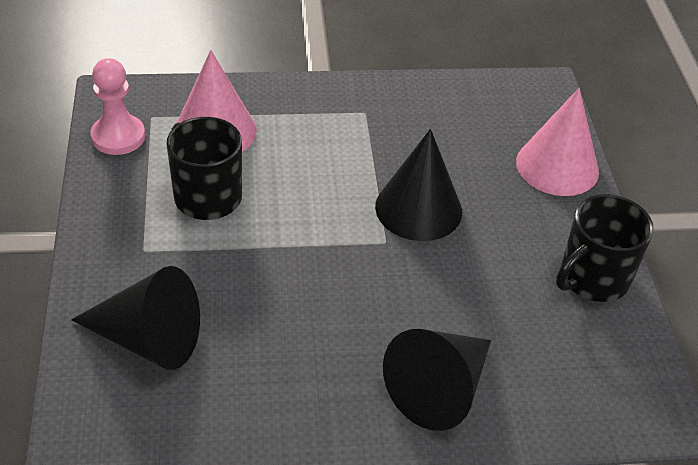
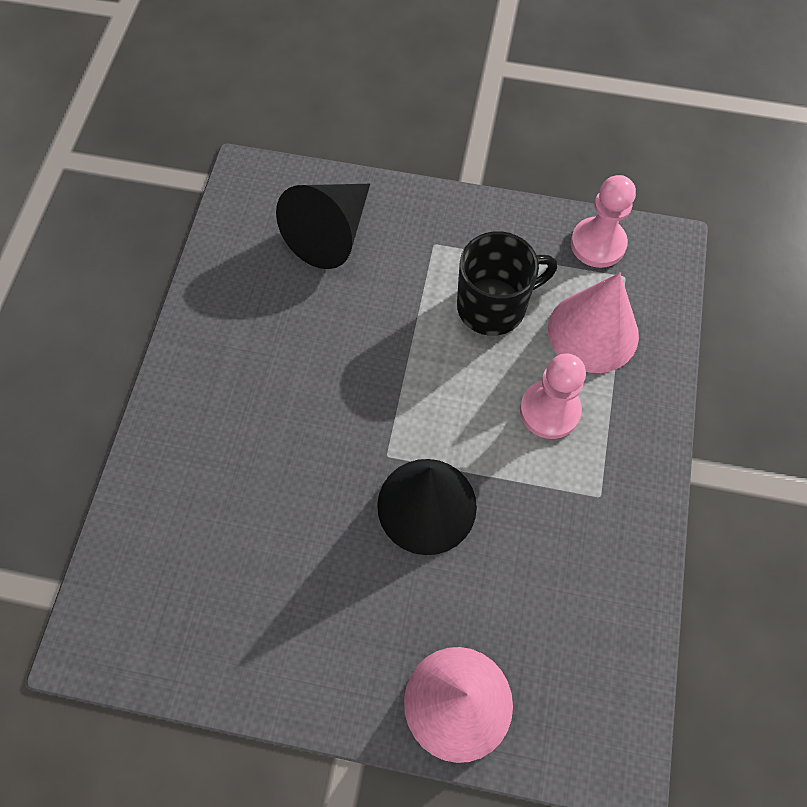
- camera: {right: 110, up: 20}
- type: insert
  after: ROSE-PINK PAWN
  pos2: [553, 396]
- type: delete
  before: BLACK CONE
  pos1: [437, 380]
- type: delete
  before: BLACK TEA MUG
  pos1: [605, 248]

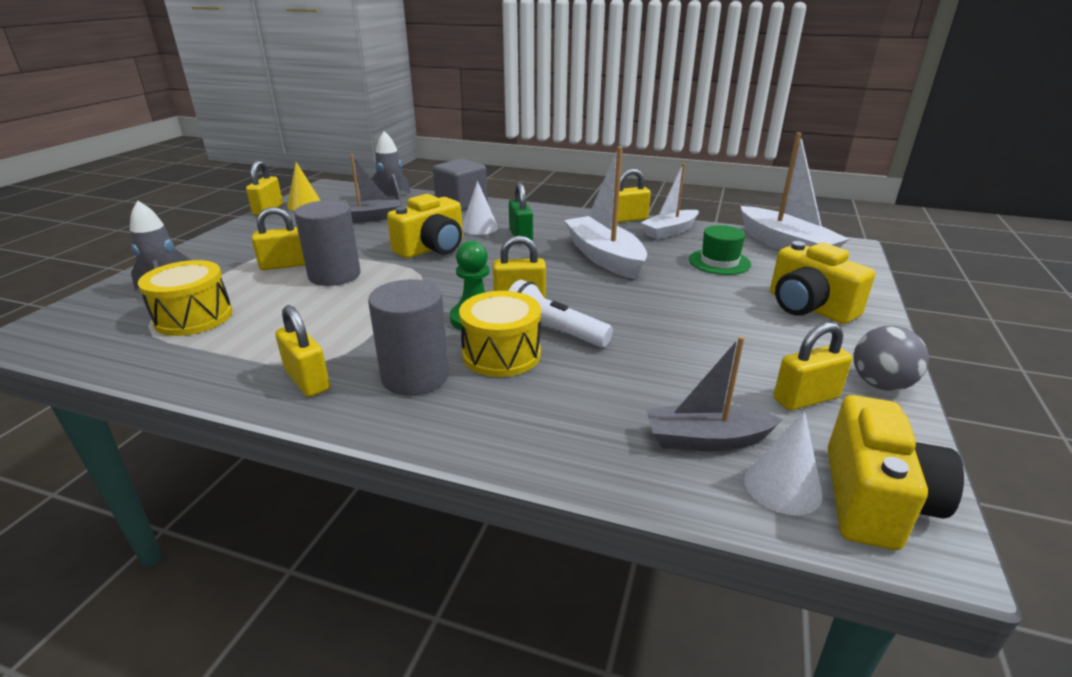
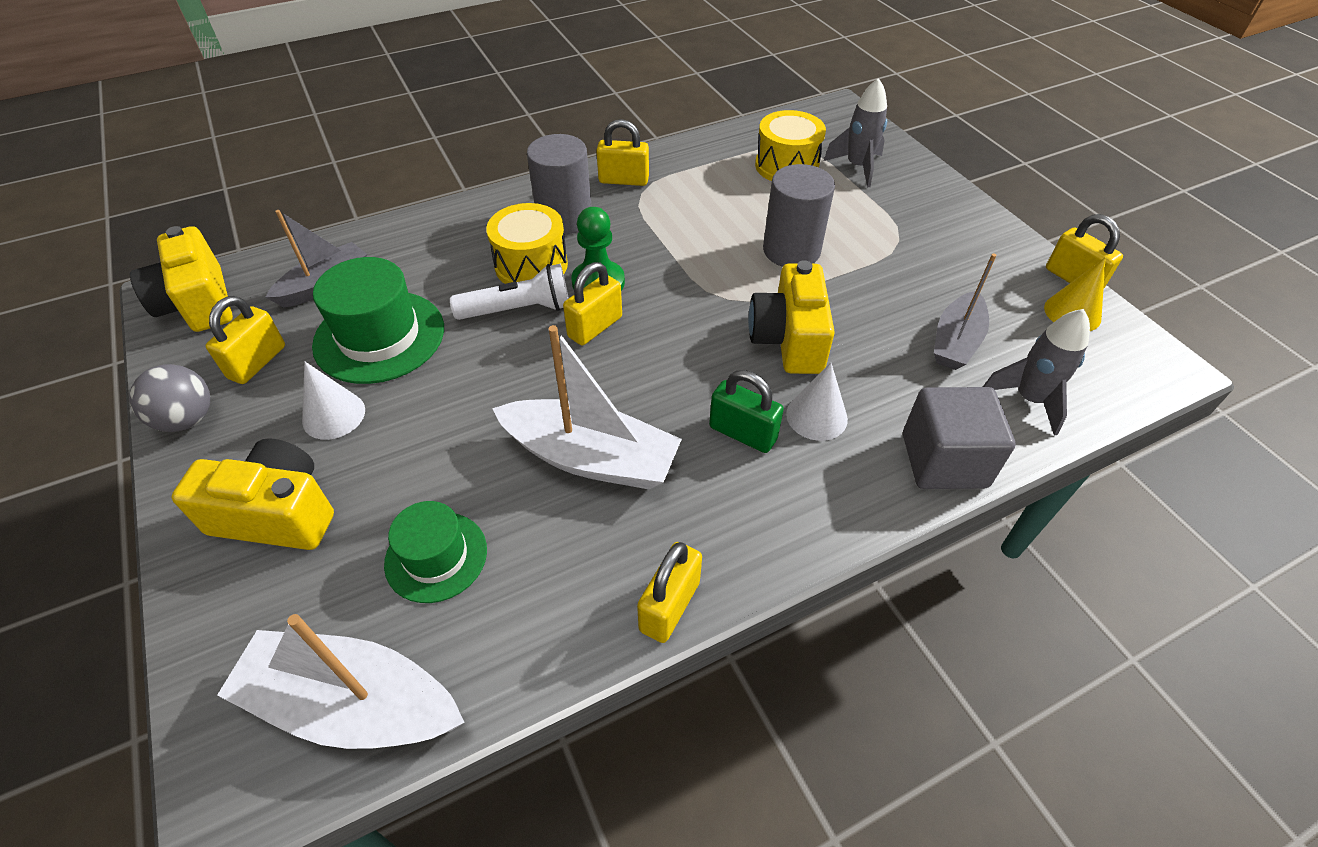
- camera: {right: 135, up: 20}
- type: move
  before: PURE WHITE CONE
  pos1: [783, 463]
  pos2: [333, 401]
- type: insert
  after: EMERALD TOP HAT
  pos2: [378, 320]
- type: delete
  before: BRIGHT YELLOW SMALL LOCK
  pos1: [278, 238]
- type: delete
  before: PURE WHITE SAILBOAT
  pos1: [670, 201]

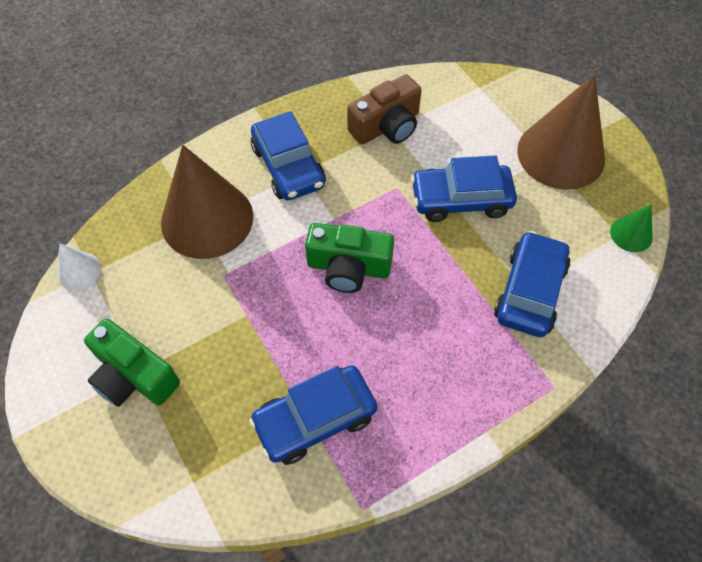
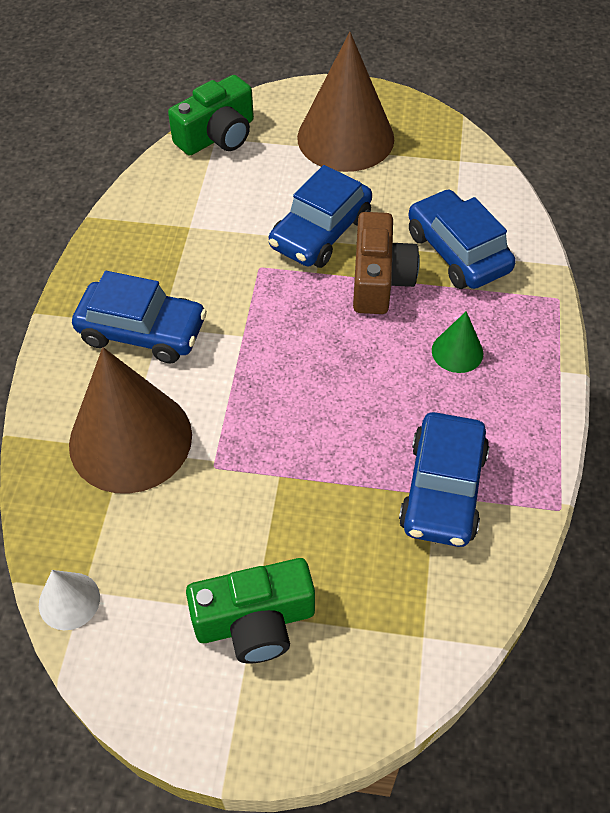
- camera: {right: -50, up: -5}
- type: move
  before: EMERALD PHOTO CAMERA
  pos1: [349, 258]
  pos2: [211, 115]
- type: move
  before: DARK BROWN PHOTO CAMERA
  pos1: [384, 109]
  pos2: [386, 263]
- type: move
  before: EMERALD CONE
  pos1: [631, 228]
  pos2: [457, 342]

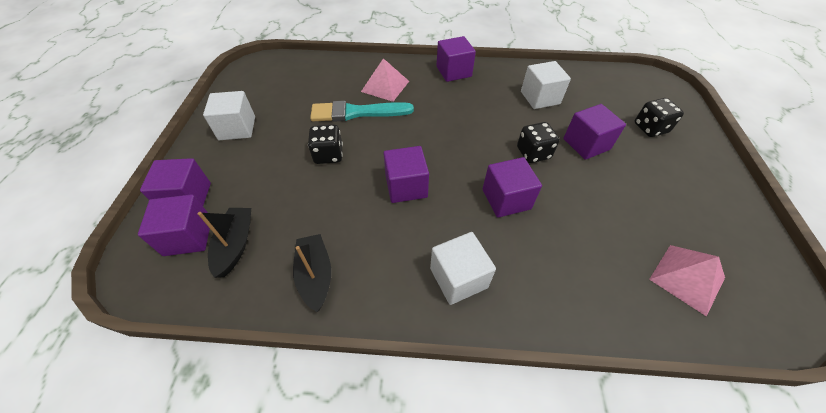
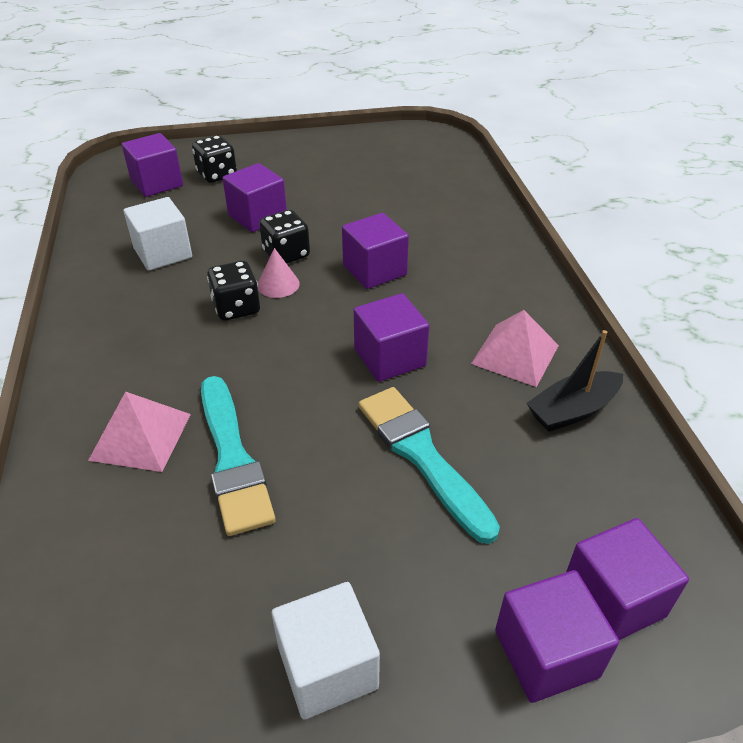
- camera: {right: -105, up: -10}
- type: move
  before: VIOLET SOLID CUBE
  pos1: [456, 59]
  pos2: [152, 165]
- type: move
  before: BLACK DIE
  pos1: [325, 144]
  pos2: [233, 291]
- type: insert
  after: ROSE-PINK CONE
  pos2: [279, 273]
- type: insert
  after: TEAL BRUSH
  pos2: [429, 465]
- type: move
  before: ROSE-PINK PYRAMID SHAPE
  pos1: [687, 281]
  pos2: [515, 348]
- type: delete
  before: BLACK SAILBOAT
  pos1: [224, 243]
- type: delete
  before: PURE WHITE SOLID CUBE
  pos1: [463, 268]

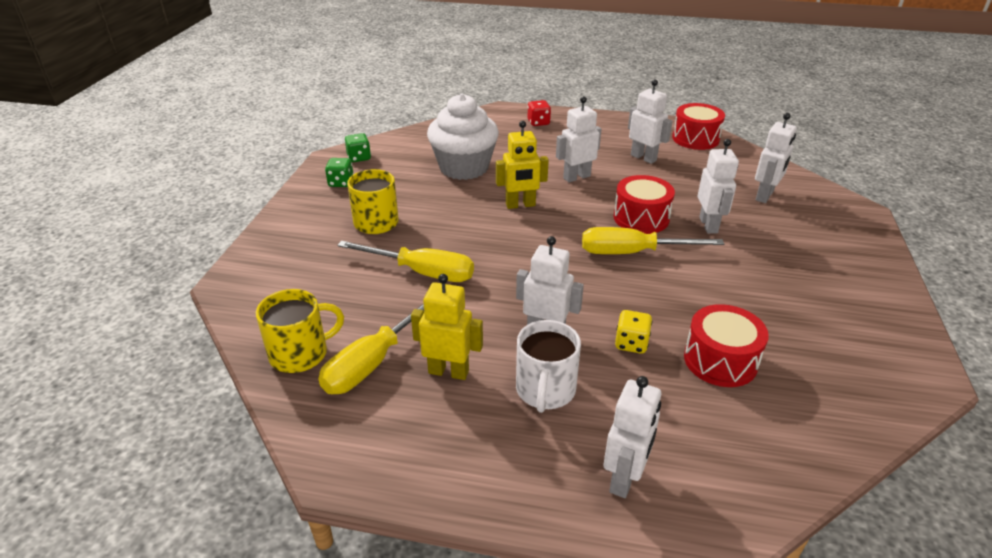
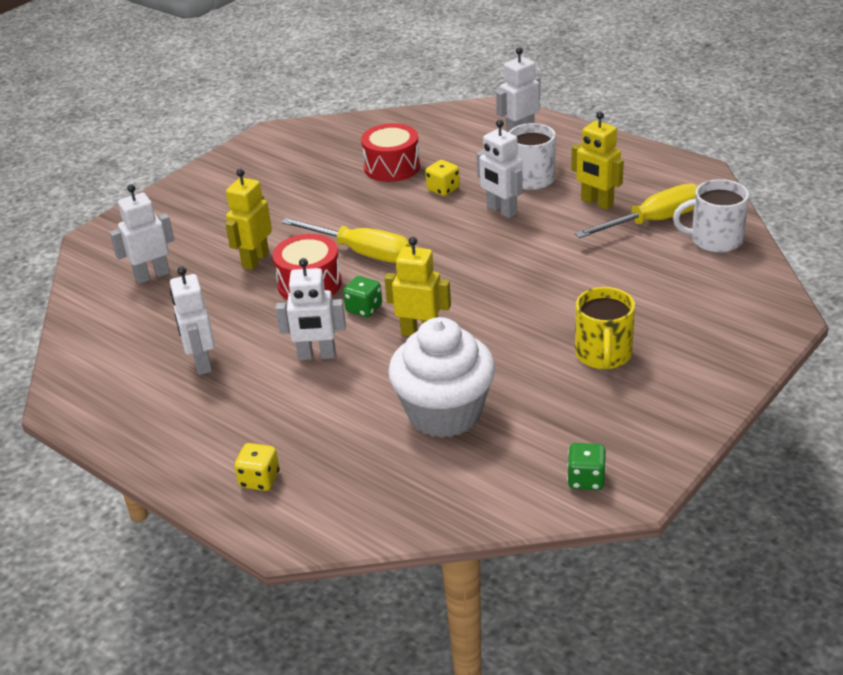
- camera: {right: -150, up: 0}
- type: recolor
  before: PURE WHITE ROBOT
  after: BRIGHT YELLOW ROBOT
  pos1: [718, 186]
  pos2: [248, 219]
- type: recolor
  before: RED DIE
  after: BRIGHT YELLOW DIE
  pos1: [539, 113]
  pos2: [256, 467]
- type: move
  before: EMERALD DIE
  pos1: [339, 172]
  pos2: [362, 296]
- type: recolor
  before: BRIGHT YELLOW TEA MUG
  after: PURE WHITE TEA MUG
  pos1: [300, 331]
  pos2: [711, 216]
- type: delete
  before: BRIGHT YELLOW SCREWDRIVER
  pos1: [405, 261]
- type: delete
  before: RED DRUM
  pos1: [698, 126]

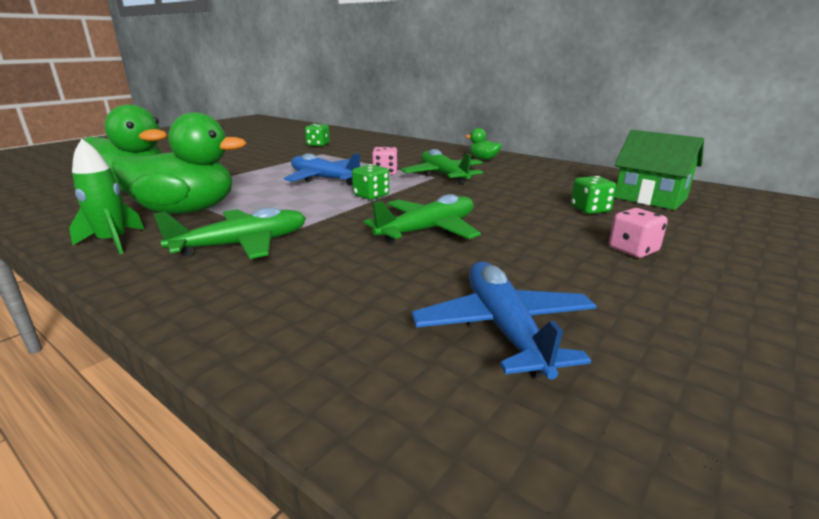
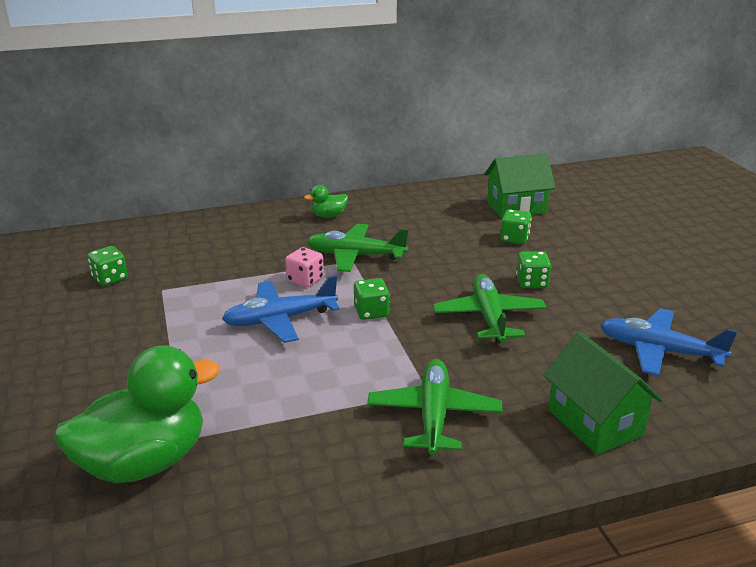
- camera: {right: -55, up: 5}
- type: insert
  after: EMERALD DIE
  pos2: [533, 269]
- type: insert
  after: EMERALD HOUSE
  pos2: [603, 393]
- type: delete
  before: EMERALD TOY ROCKET
  pos1: [107, 196]
- type: delete
  before: EMERALD RUBBER DUCK
  pos1: [179, 163]
- type: delete
  before: ROSE-PINK DIE
  pos1: [638, 233]

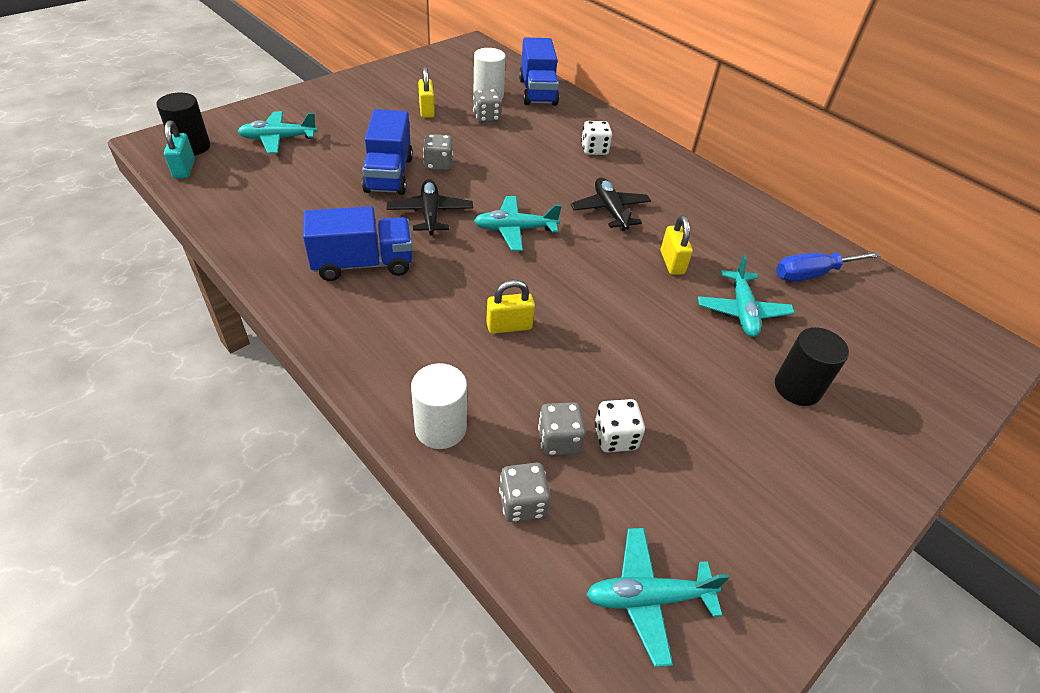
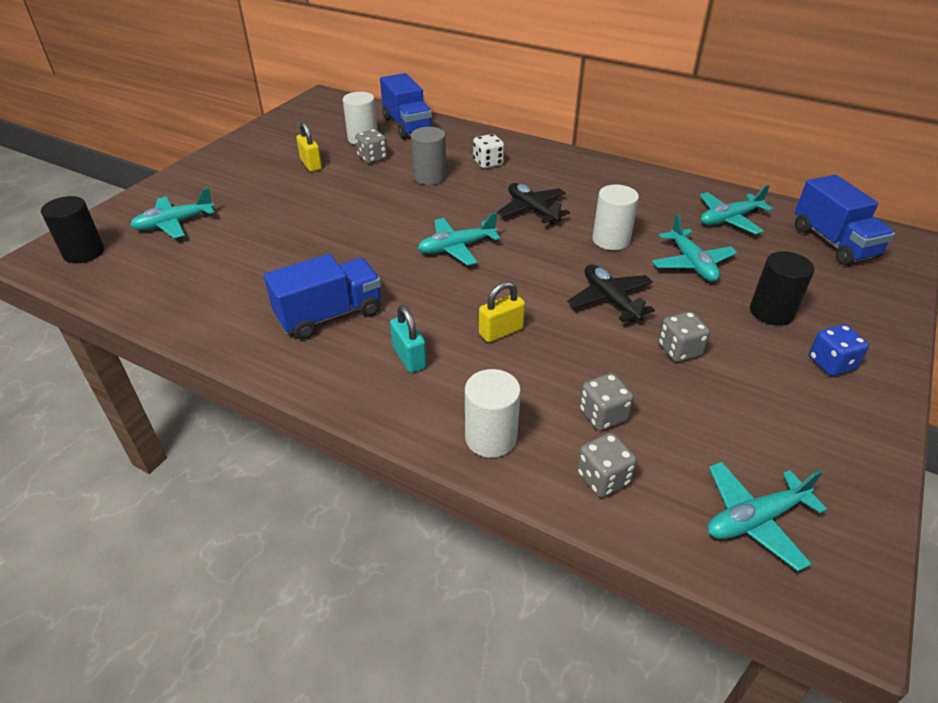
- camera: {right: -15, up: -5}
- type: move
  before: TEAL SMALL LOCK
  pos1: [179, 150]
  pos2: [408, 339]
- type: insert
  after: ASH-GREY CYLINDER SHAPE
  pos2: [429, 156]
- type: move
  before: BLACK PLANE
  pos1: [430, 207]
  pos2: [611, 293]
- type: replace
  before: BRIGHT YELLOW SMALL LOCK
  after: PURE WHITE CYLINDER SHAPE
  pos1: [677, 245]
  pos2: [615, 217]
- type: move
  before: ASH-GREY DIE
  pos1: [438, 152]
  pos2: [684, 337]
- type: replace
  before: COBALT SCREWDRIVER
  after: TEAL PLANE
  pos1: [828, 266]
  pos2: [736, 209]
- type: move
  before: COBALT TRUCK
  pos1: [387, 152]
  pos2: [845, 220]
- type: insert
  after: COBALT DIE
  pos2: [839, 350]
- type: delete
  before: PURE WHITE DIE
  pos1: [620, 426]

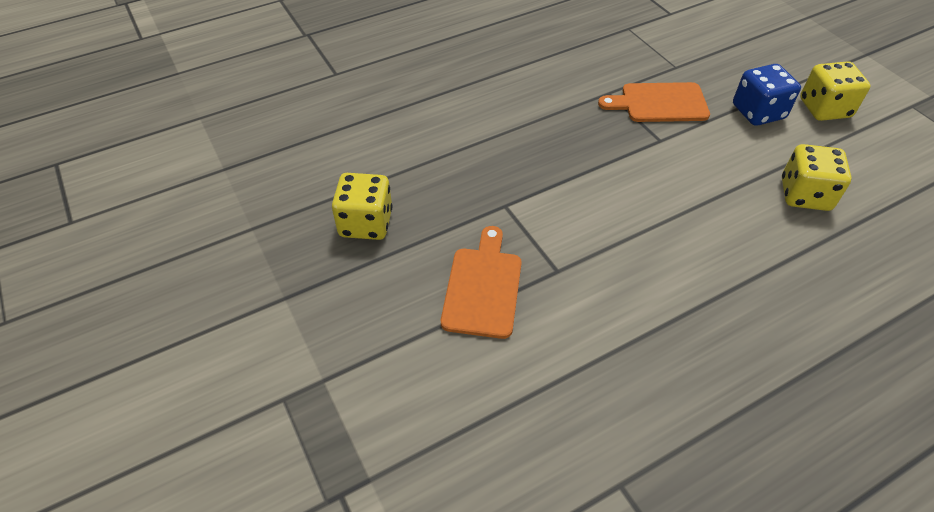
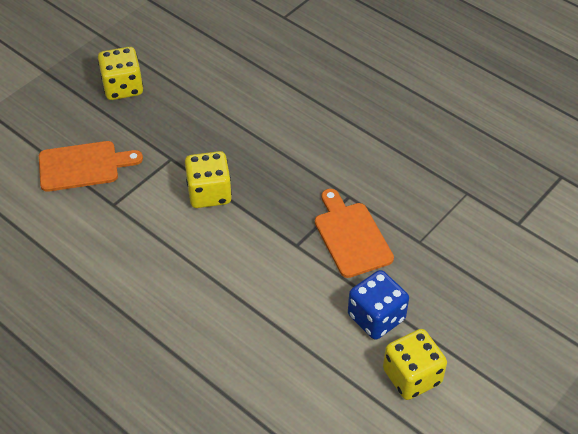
- camera: {right: 70, up: 0}
- type: move
  before: BRIGHT YELLOW DIE
  pos1: [817, 177]
  pos2: [208, 179]

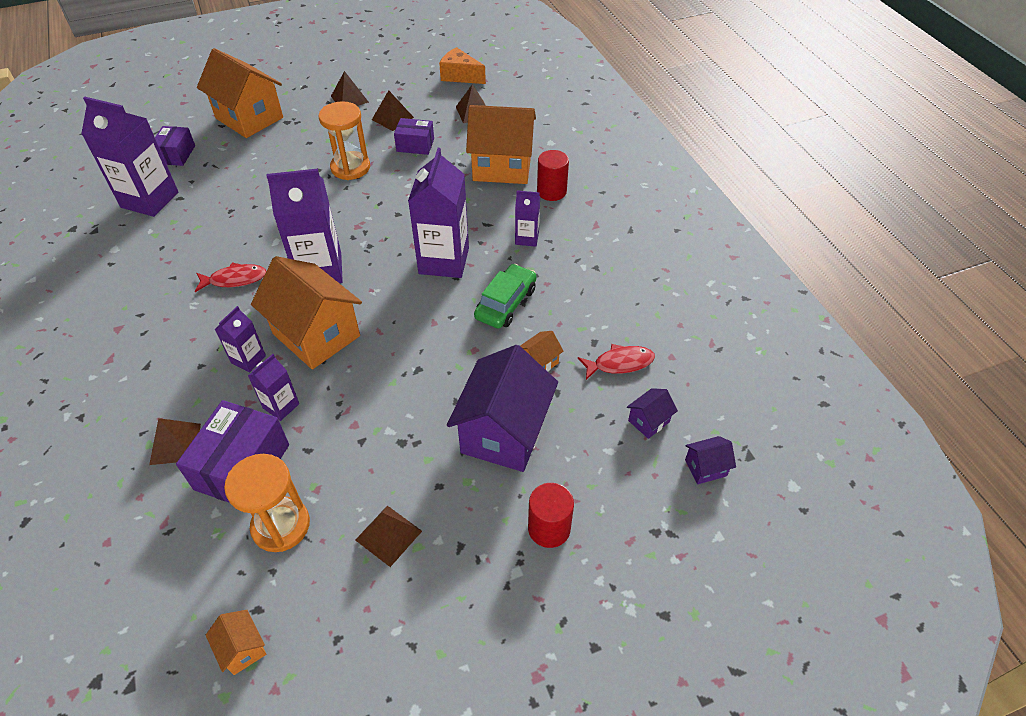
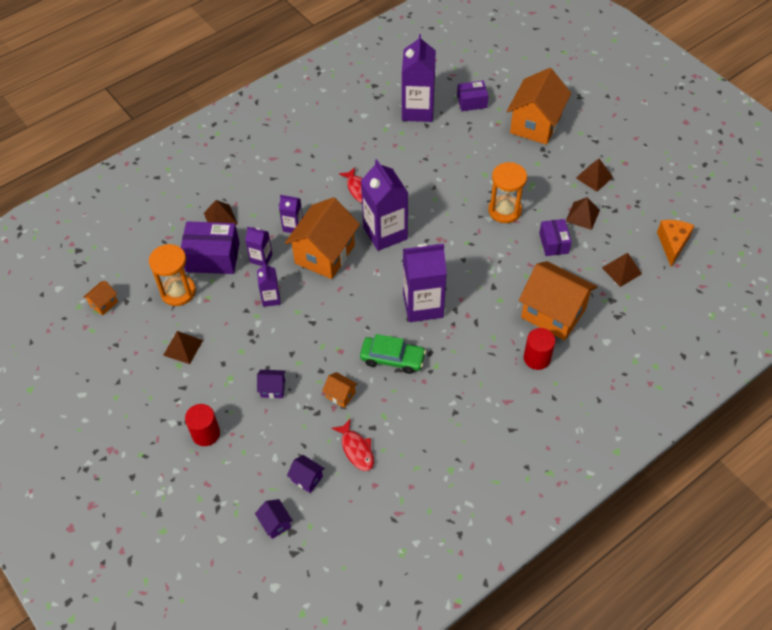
- camera: {right: 75, up: 5}
- type: move
  before: VIOLET JUICE CARTON
  pos1: [527, 218]
  pos2: [269, 285]
- type: resize
  before: VIOLET HOUSE
  pos1: [502, 408]
  pos2: [271, 384]
  scale: 0.43
- type: rotate
  before: ORANGE HOUSE
  pos1: [501, 144]
  pos2: [558, 301]
  turn: -45

